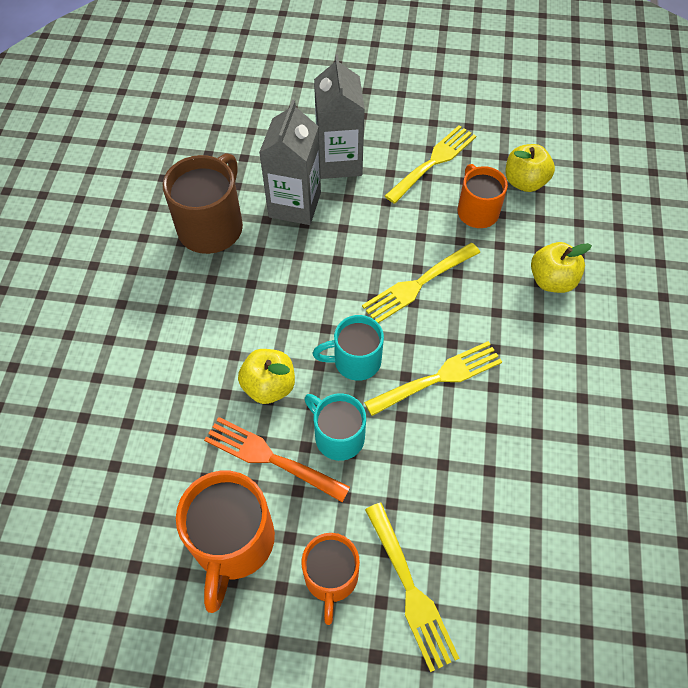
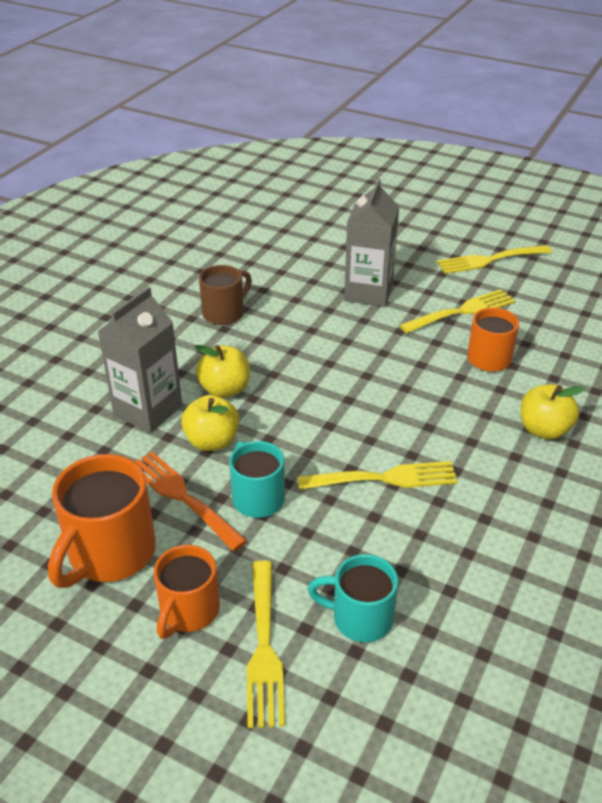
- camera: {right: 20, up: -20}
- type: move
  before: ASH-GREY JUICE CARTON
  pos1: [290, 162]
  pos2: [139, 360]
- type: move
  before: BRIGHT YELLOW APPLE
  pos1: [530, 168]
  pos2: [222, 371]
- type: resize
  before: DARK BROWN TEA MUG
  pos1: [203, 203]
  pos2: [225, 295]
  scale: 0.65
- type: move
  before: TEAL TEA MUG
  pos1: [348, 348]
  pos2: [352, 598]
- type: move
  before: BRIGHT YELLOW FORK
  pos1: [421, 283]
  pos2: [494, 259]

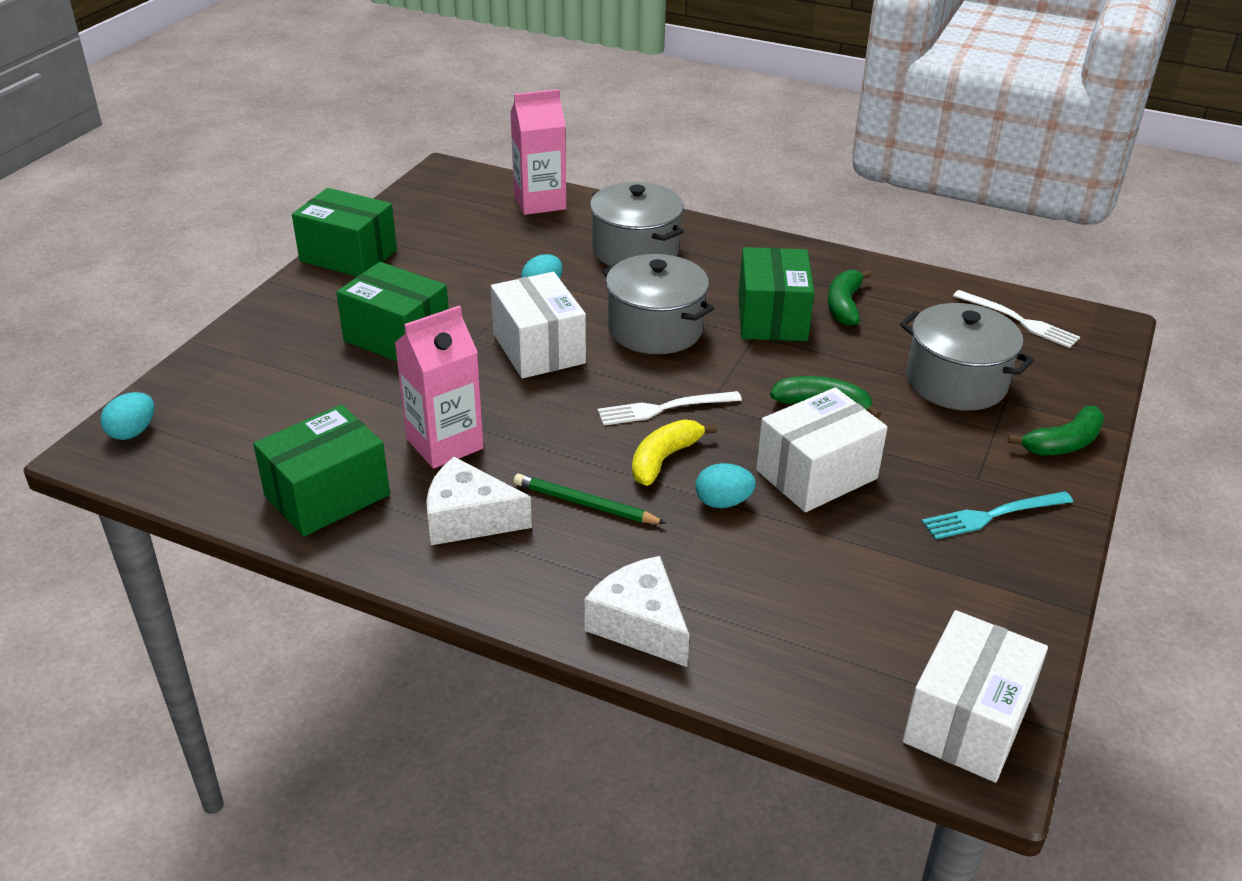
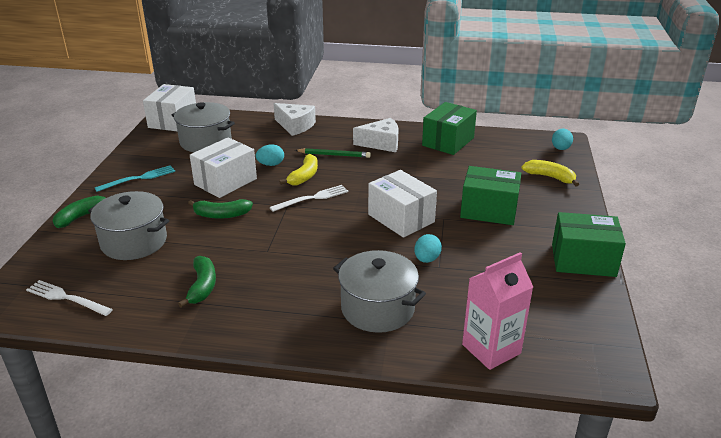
- camera: {right: 165, up: -5}
- type: move
  before: ASH-GREY POT
  pos1: [658, 304]
  pos2: [203, 127]
- type: insert
  after: BRIGHT YELLOW BANANA
  pos2: [550, 173]
- type: delete
  before: ROSE-PINK JUICE CARTON
  pos1: [439, 387]
- type: delete
  before: EMERALD PARCEL
  pos1: [776, 294]

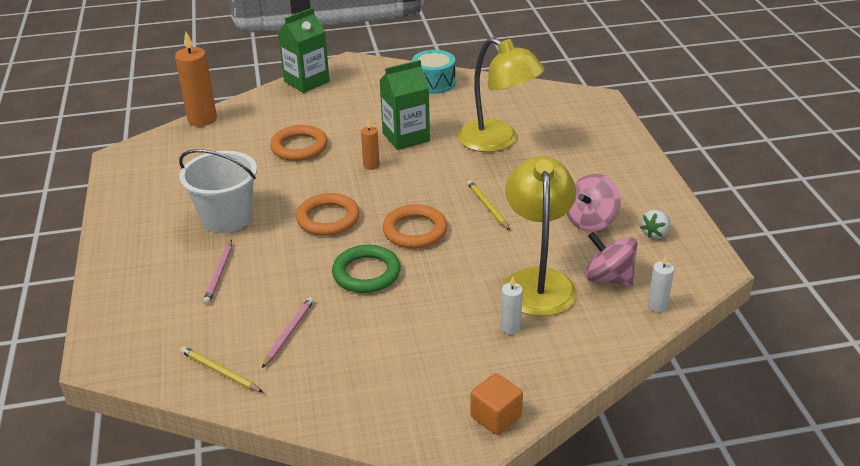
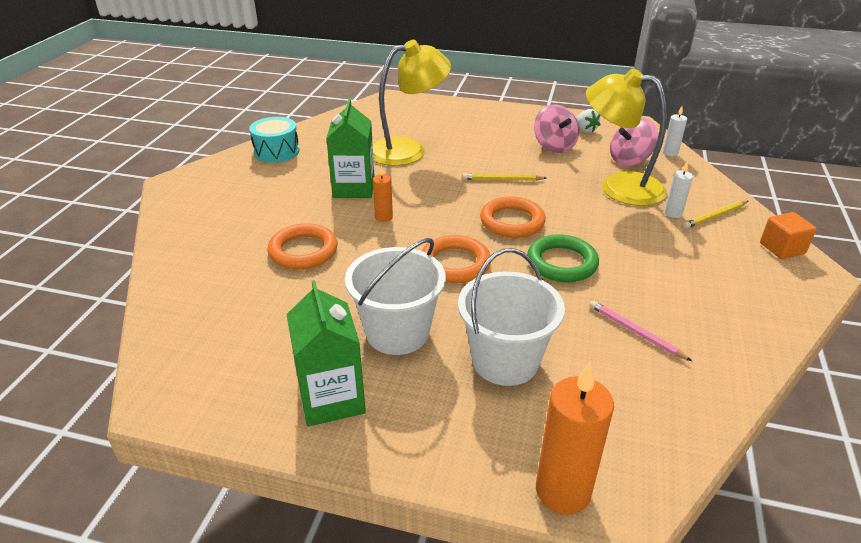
- camera: {right: -65, up: 0}
- type: move
  before: EMERALD JUICE CARTON
  pos1: [303, 50]
  pos2: [326, 353]
- type: replace
  before: ROSE-PINK WOODEN PENCIL
  after: PURE WHITE BUCKET
  pos1: [217, 272]
  pos2: [511, 317]
- type: move
  before: ORANGE CANDLE
  pos1: [196, 79]
  pos2: [575, 439]
- type: move
  before: BRIGHT YELLOW WOODEN PENCIL
  pos1: [221, 369]
  pos2: [715, 215]

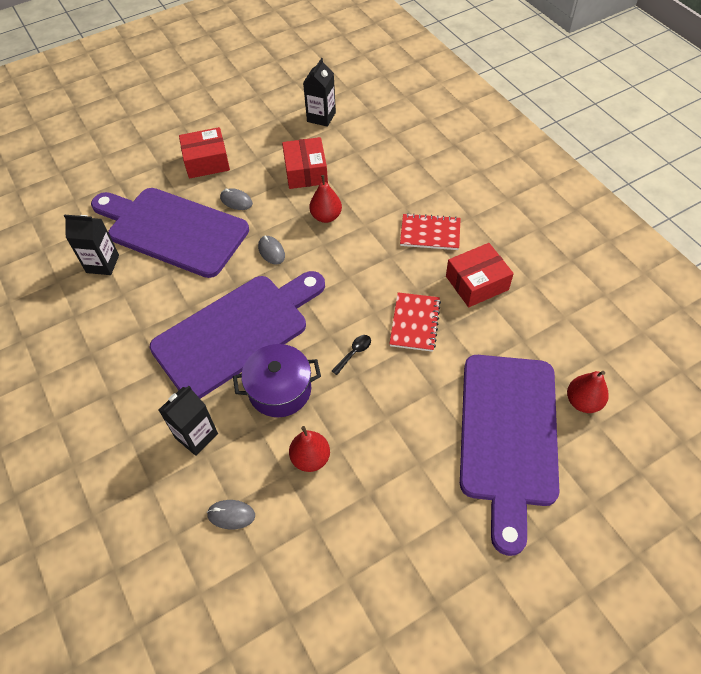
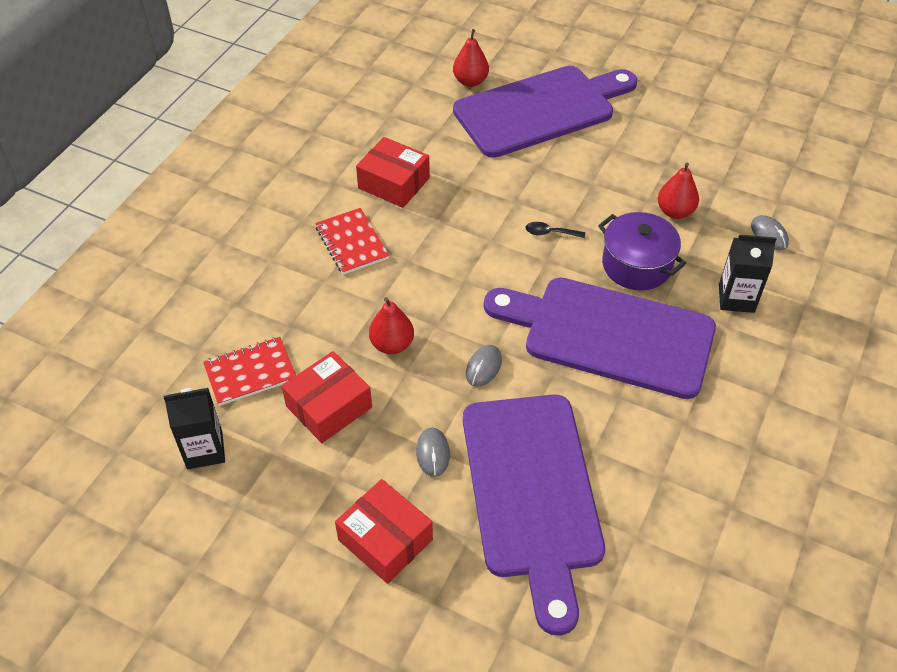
- camera: {right: -125, up: -5}
- type: move
  before: RED NOTEPAD
  pos1: [415, 322]
  pos2: [249, 371]
- type: delete
  before: BLACK JUICE CARTON
  pos1: [91, 245]

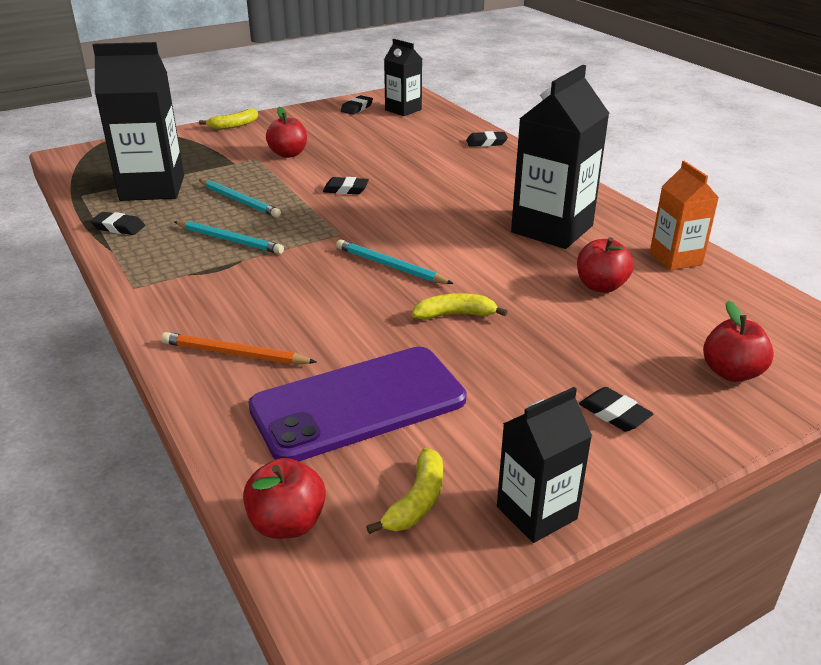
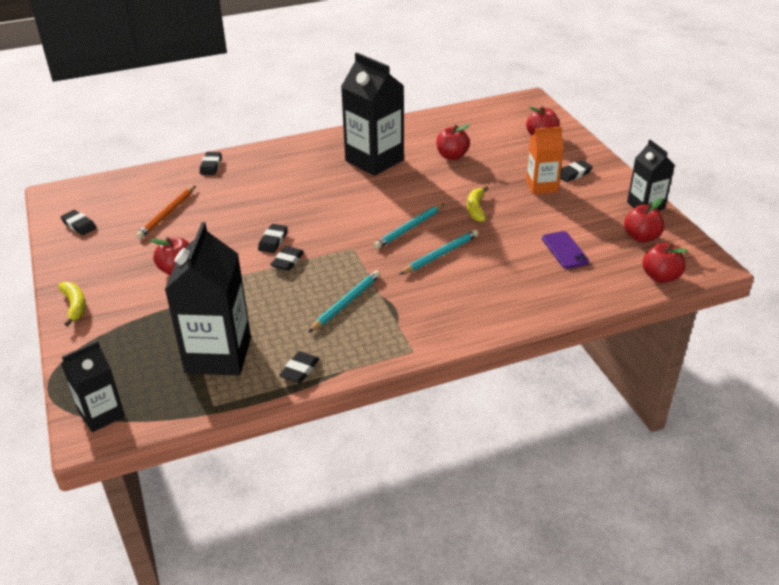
- camera: {right: -80, up: 5}
- type: move
  before: BLACK JUICE CARTON
  pos1: [403, 77]
  pos2: [93, 386]
- type: move
  before: ORANGE WOODEN PENCIL
  pos1: [239, 348]
  pos2: [166, 212]
- type: insert
  after: BLACK PENCIL ERASER
  pos2: [287, 258]
- type: move
  before: TEAL WOODEN PENCIL
  pos1: [240, 198]
  pos2: [439, 252]
- type: move
  before: ORANGE JUICE CARTON
  pos1: [684, 215]
  pos2: [545, 161]
- type: resize
  before: VIOLET MOBILE PHONE
  pos1: [357, 404]
  pos2: [565, 250]
  scale: 0.47
- type: replace
  before: BRIGHT YELLOW BANANA
  after: RED APPLE
  pos1: [404, 491]
  pos2: [644, 220]

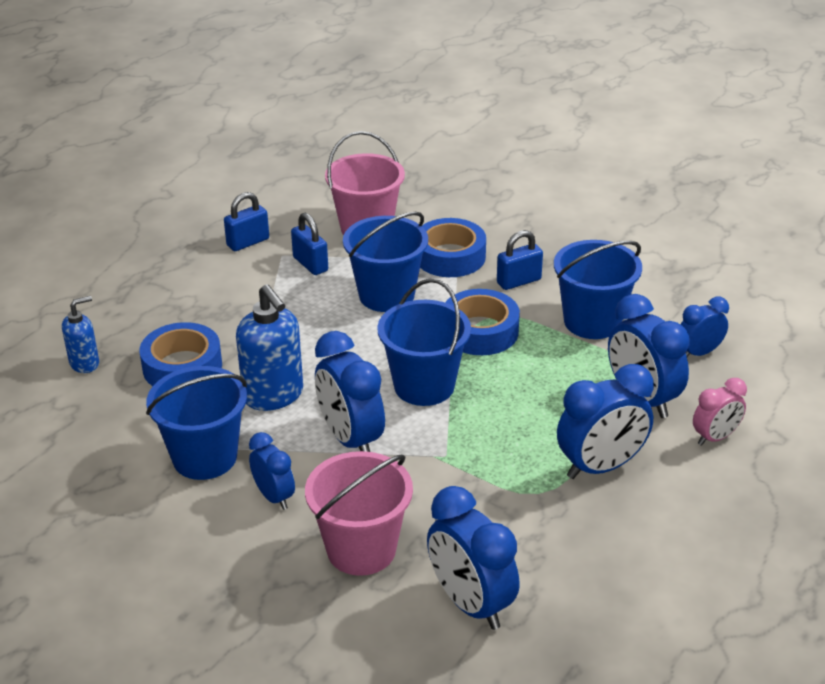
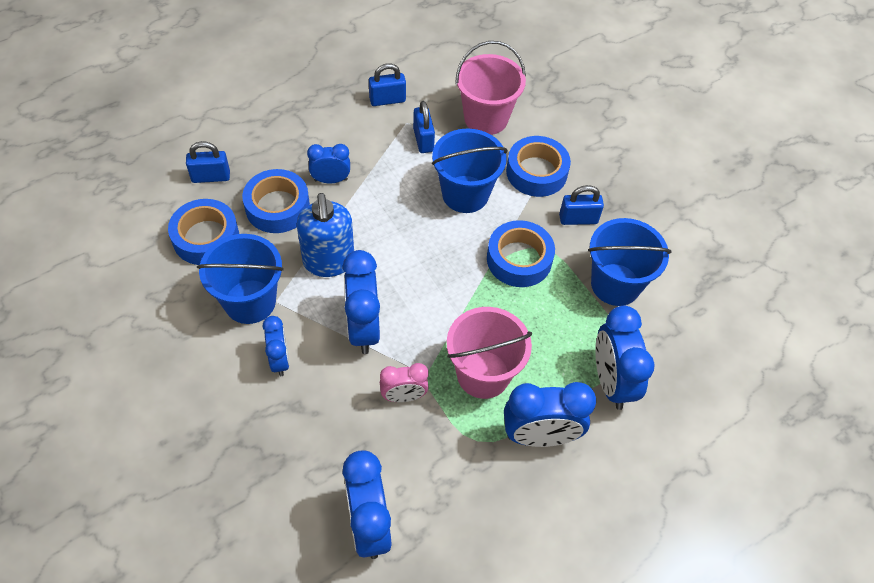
- camera: {right: 20, up: 20}
- type: insert
  after: COBALT STICKY TAPE
  pos2: [203, 232]
- type: replace
  before: COBALT PUMP BOTTLE
  after: COBALT SMALL LOCK
  pos1: [80, 334]
  pos2: [208, 162]
- type: move
  before: COBALT BEDSIDE CLOCK
  pos1: [705, 327]
  pos2: [328, 163]
- type: move
  before: ROSE-PINK BEDSIDE CLOCK
  pos1: [720, 412]
  pos2: [404, 382]
- type: move
  before: ROSE-PINK BUCKET
  pos1: [359, 513]
  pos2: [489, 353]
- type: delete
  before: COBALT BUCKET
  pos1: [424, 342]

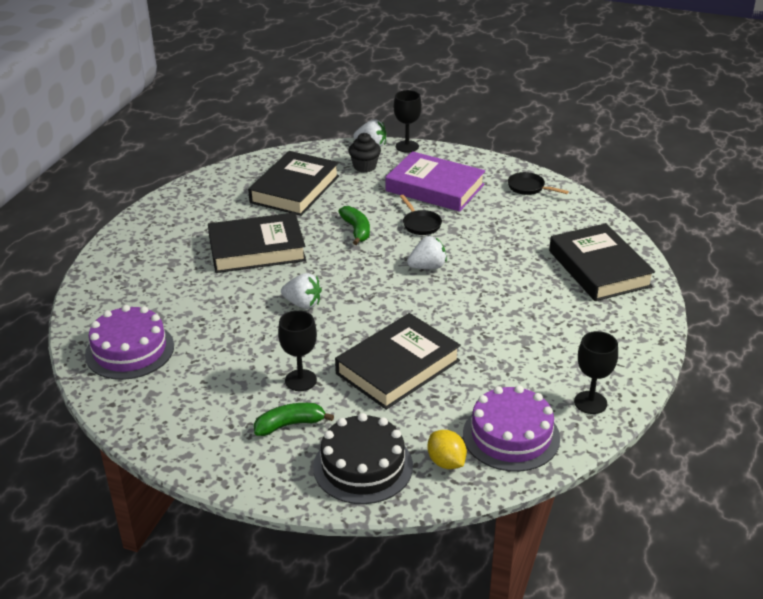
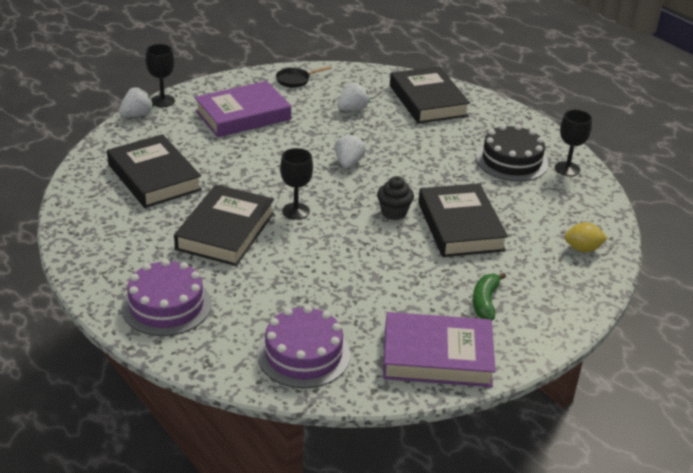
- camera: {right: -60, up: 0}
- type: move
  before: VIOLET CAKE
  pos1: [511, 428]
  pos2: [166, 297]
- type: move
  before: BLACK GOBLET
  pos1: [297, 350]
  pos2: [296, 184]
- type: move
  before: PURE WHITE STRAWBERRY
  pos1: [301, 291]
  pos2: [353, 96]
- type: move
  before: BLACK CUPCAKE
  pos1: [364, 153]
  pos2: [395, 198]
- type: insert
  after: VIOLET HARDBACK
  pos2: [439, 349]
- type: rotate
  before: BLACK HARDBACK
  pos1: [602, 262]
  pos2: [430, 95]
  turn: 60
- type: move
  before: BLACK CAKE
  pos1: [363, 458]
  pos2: [512, 153]
- type: delete
  before: EMERALD BANANA
  pos1: [354, 225]
- type: delete
  before: BLACK PAN
  pos1: [421, 215]

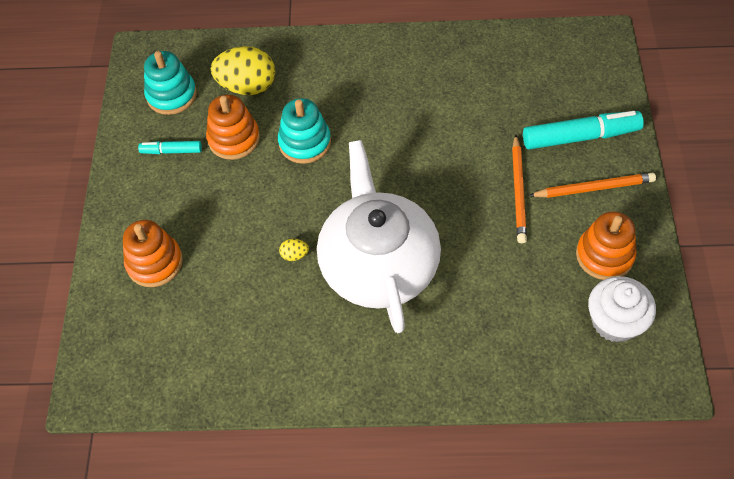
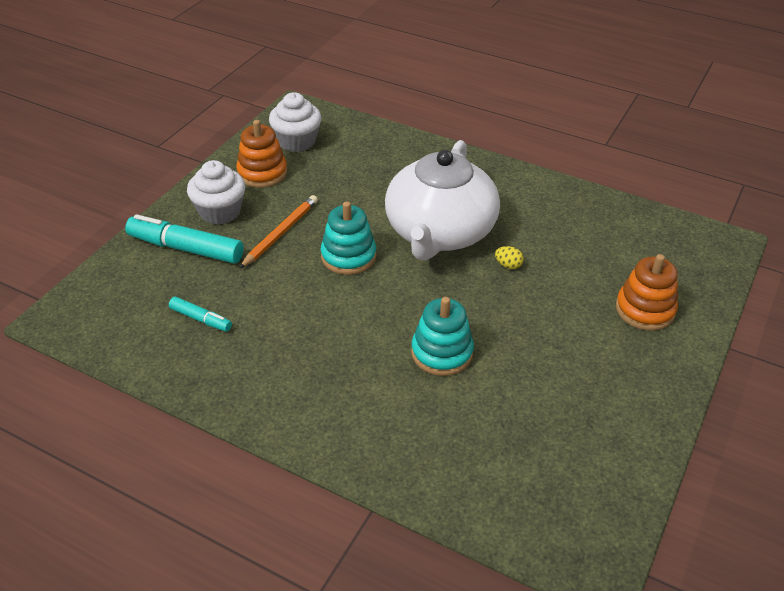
- camera: {right: -155, up: -15}
- type: move
  before: TEAL FELT PEN
  pos1: [170, 147]
  pos2: [200, 314]
- type: replace
  before: ORANGE WOODEN PENCIL
  after: PURE WHITE CUPCAKE
  pos1: [592, 185]
  pos2: [216, 192]
- type: move
  before: TEAL RING STACKER
  pos1: [170, 83]
  pos2: [348, 238]
- type: delete
  before: ORANGE RING STACKER
  pos1: [233, 127]
- type: delete
  before: BRIGHT YELLOW EGG
  pos1: [243, 70]

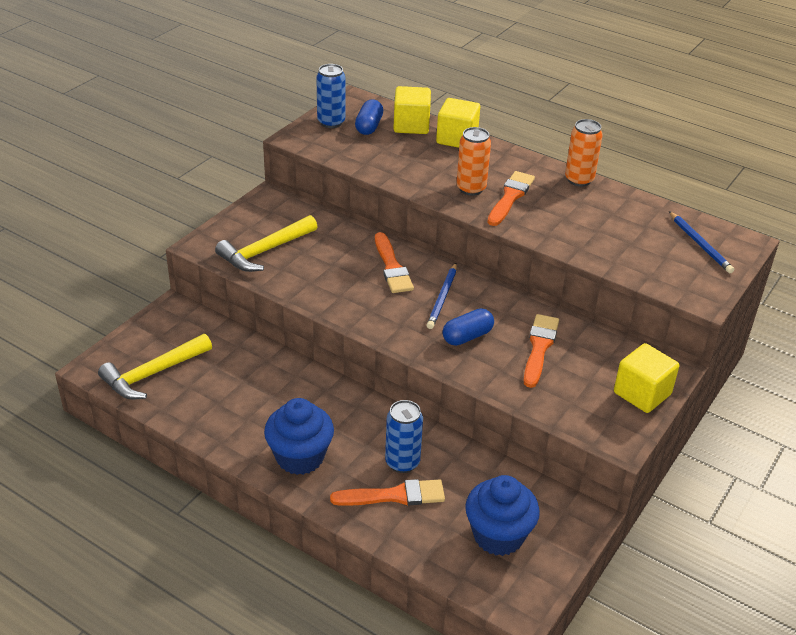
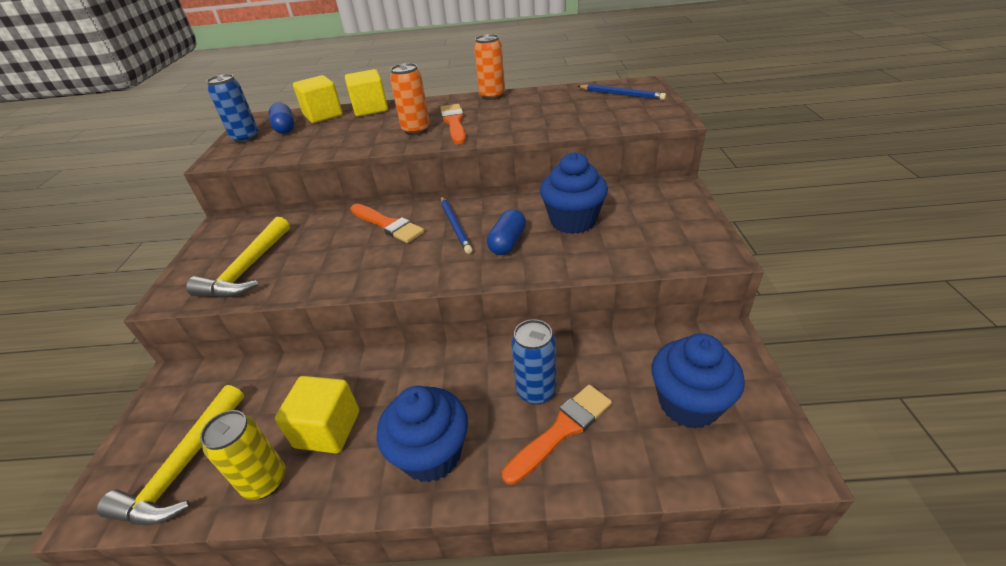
- camera: {right: -30, up: 0}
- type: insert
  after: BRIGHT YELLOW CAN
  pos2: [242, 455]
- type: move
  before: BRIGHT YELLOW SOLID CUBE
  pos1: [646, 378]
  pos2: [317, 415]
- type: replace
  before: ORANGE BRUSH
  after: COBALT CUPCAKE
  pos1: [541, 351]
  pos2: [574, 193]

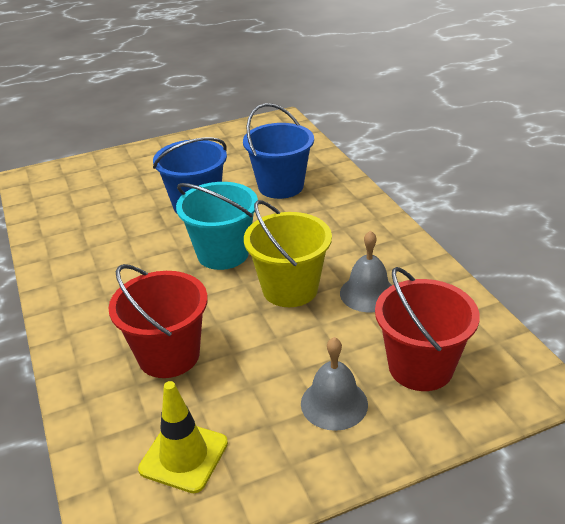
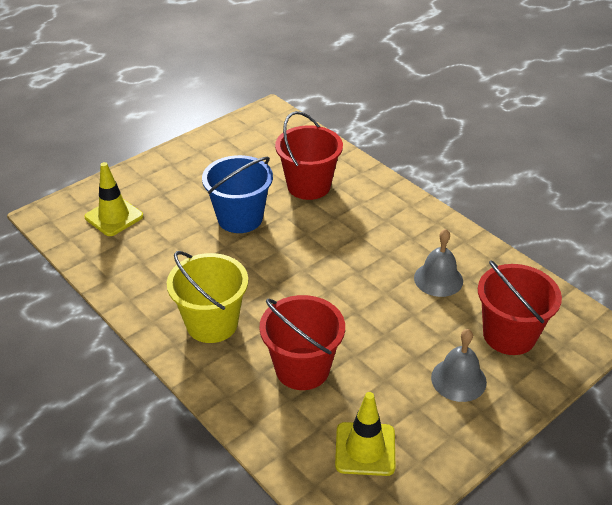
- camera: {right: -20, up: 5}
- type: insert
  after: BRIGHT YELLOW TRAFFIC CONE
  pos2: [113, 199]
- type: move
  before: BRIGHT YELLOW BUCKET
  pos1: [288, 253]
  pos2: [207, 297]
- type: recolor
  before: COBALT BUCKET
  after: RED BUCKET
  pos1: [278, 151]
  pos2: [309, 155]
- type: delete
  before: TEAL BUCKET
  pos1: [217, 226]

